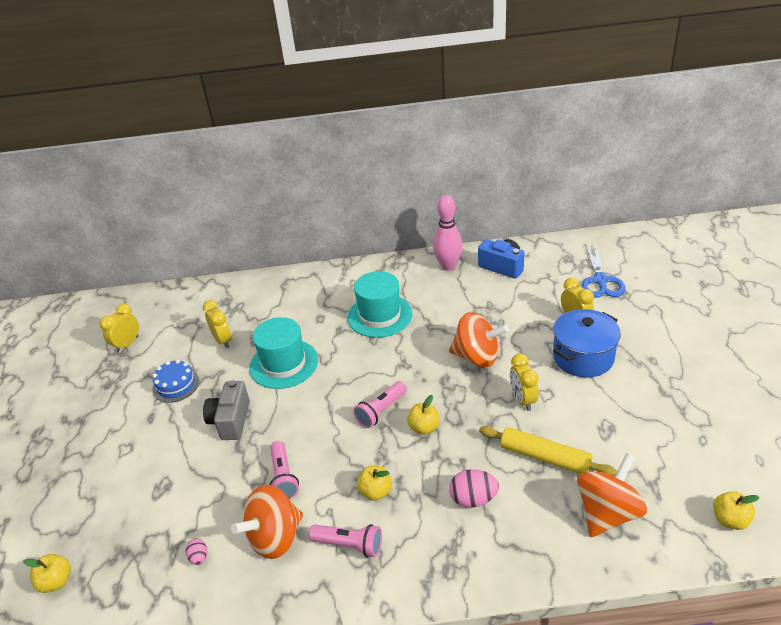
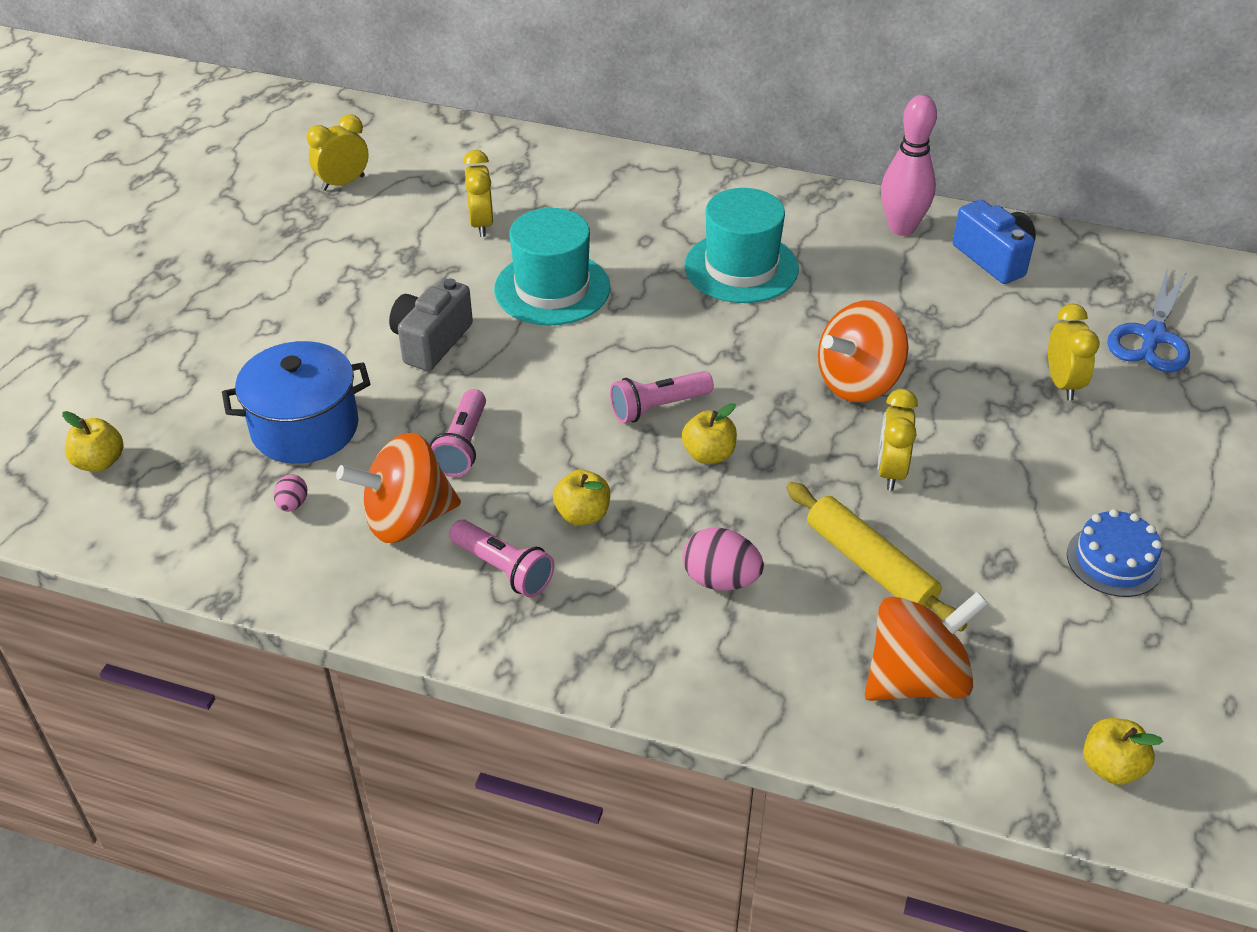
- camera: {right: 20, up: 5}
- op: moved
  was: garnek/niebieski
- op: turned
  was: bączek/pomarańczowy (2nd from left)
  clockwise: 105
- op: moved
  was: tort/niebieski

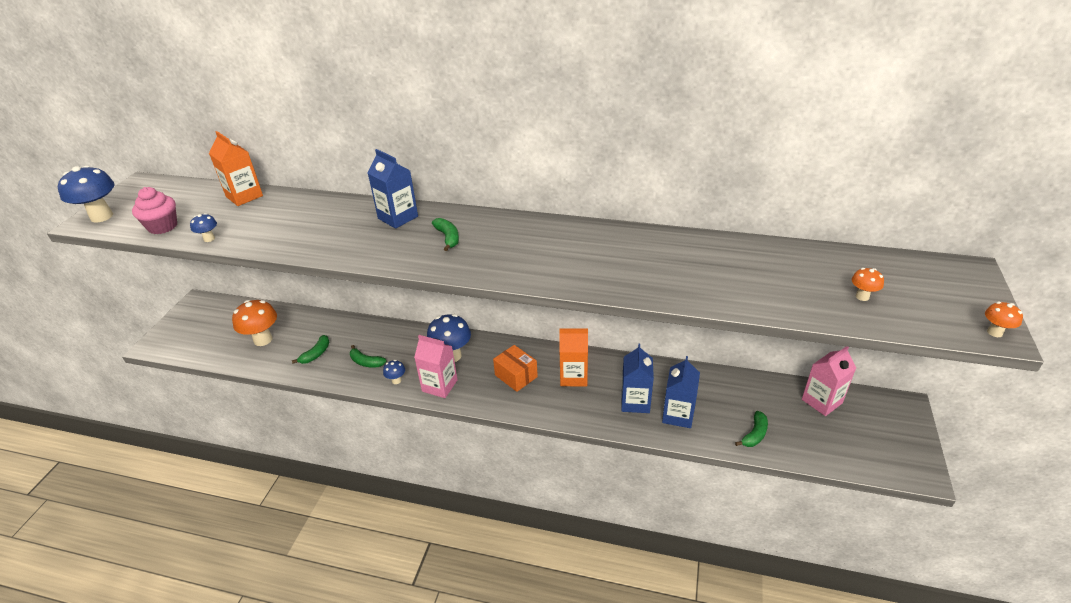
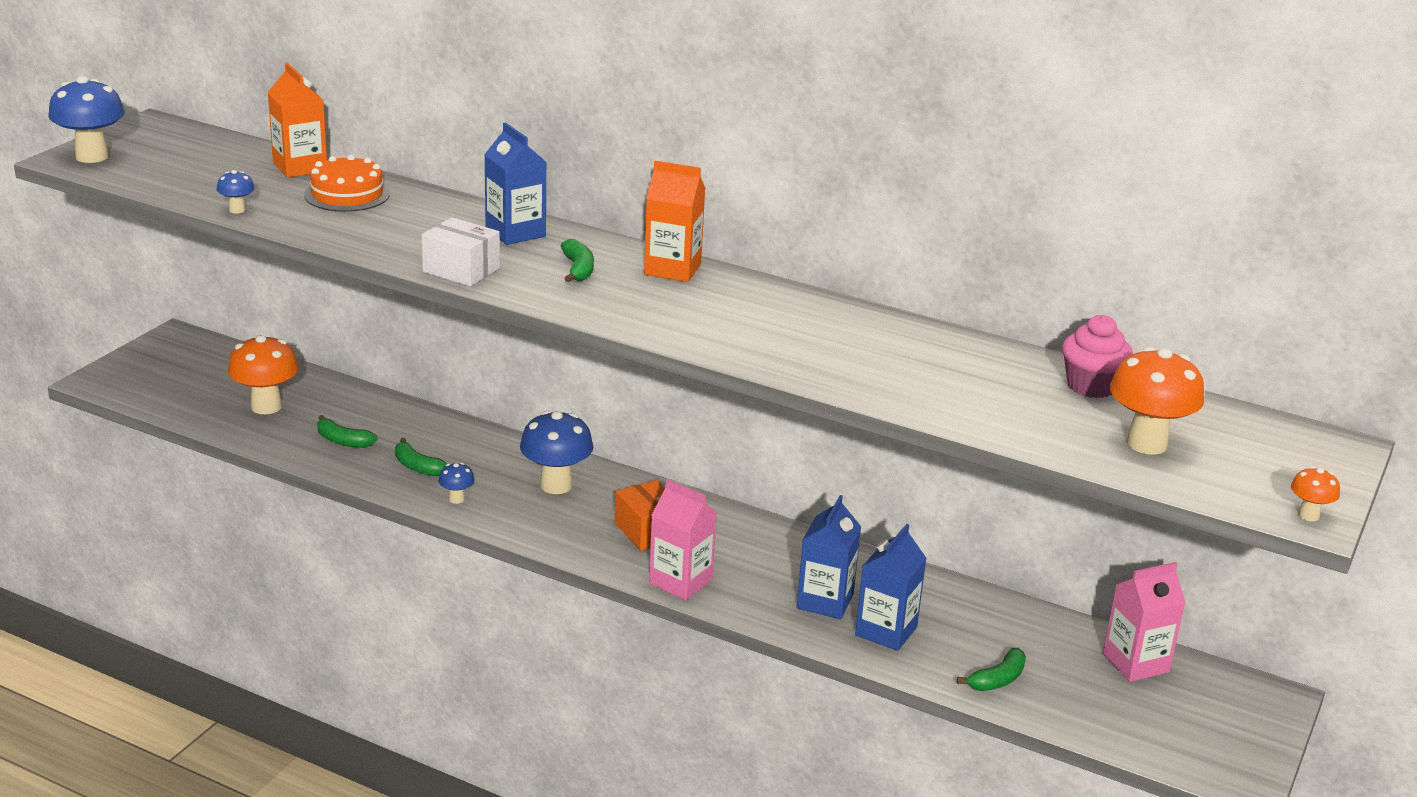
- camera: {right: 10, up: -10}
- op: added
  now: tort/pomarańczowy
- op: turned
  was: banan/zielony (1st from left)
  clockwise: 75
- op: added
  now: pudełko/biały
- op: moved
  was: karton mleka/pomarańczowy (2nd from left)
- op: moved
  was: karton mleka/różowy (1st from left)
- op: moved
  was: muffinka/różowy
- op: resized
  was: grzyb/pomarańczowy (2nd from left)
  ratio: 2.06

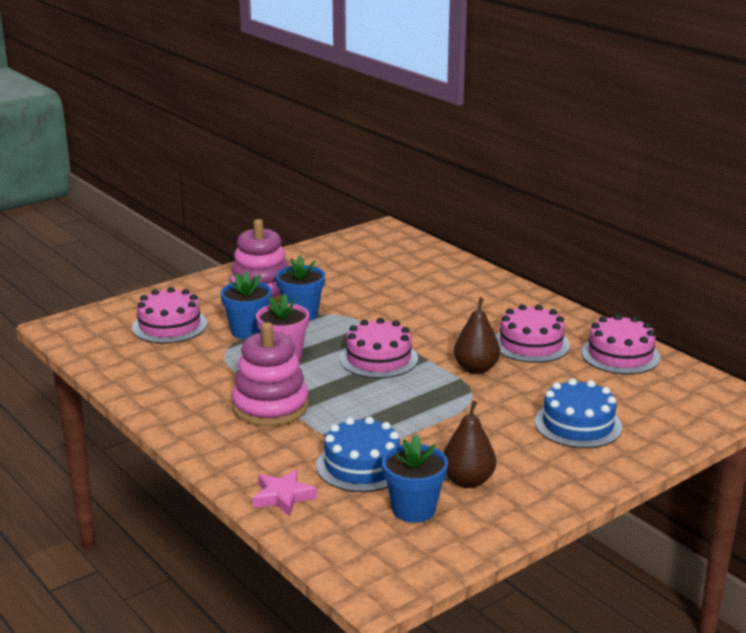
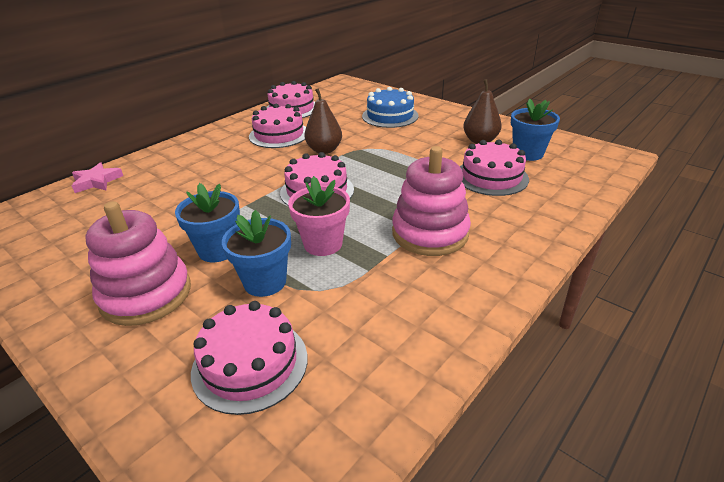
- camera: {right: -100, up: 10}
- op: moved
  was: gwiazda/różowy
- op: recoloured
  was: tort/niebieski (1st from left)
  now: tort/różowy (5th from left)

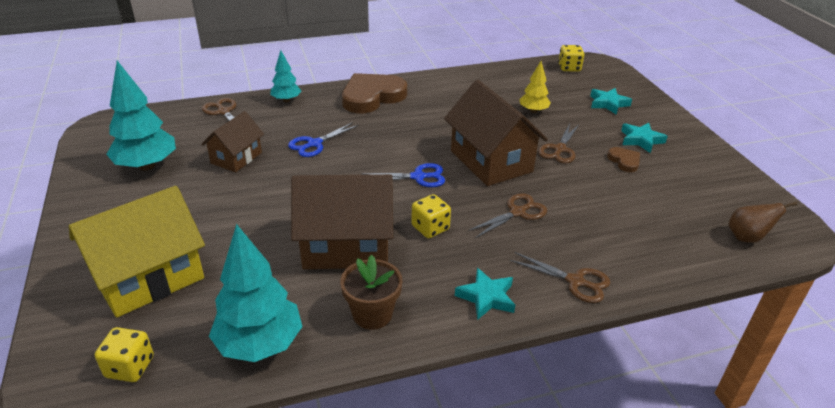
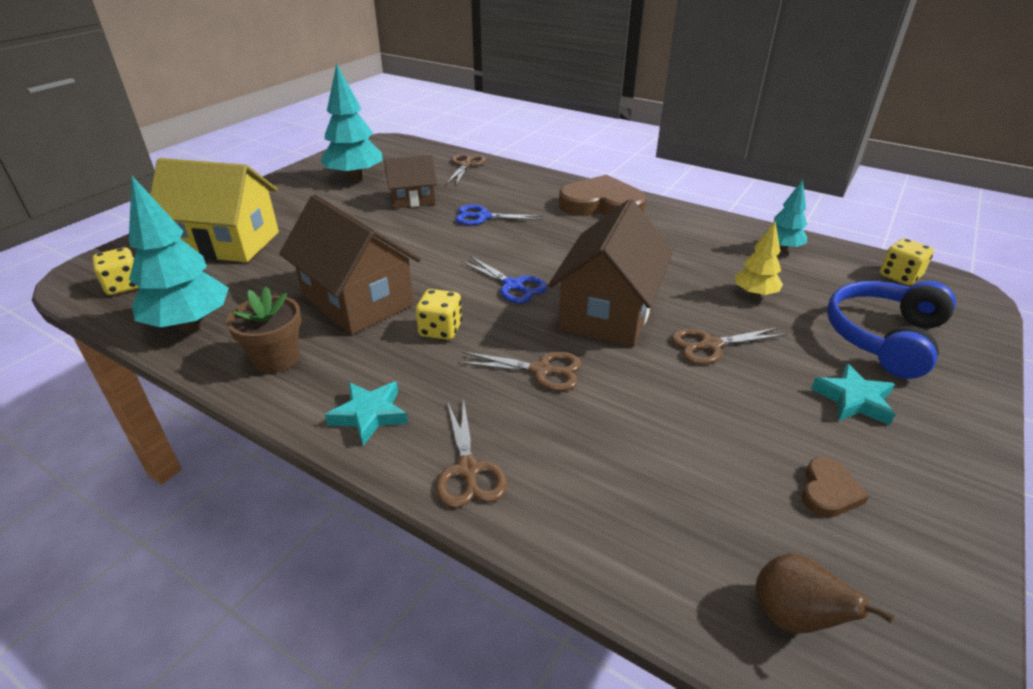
- camera: {right: 50, up: 0}
- op: moved
  was: drzewko/turkusowy (3rd from left)
- op: moved
  was: serce/brązowy (2nd from left)
- op: replaced
  was: gwiazda/turkusowy (2nd from left)
  now: słuchawki/niebieski

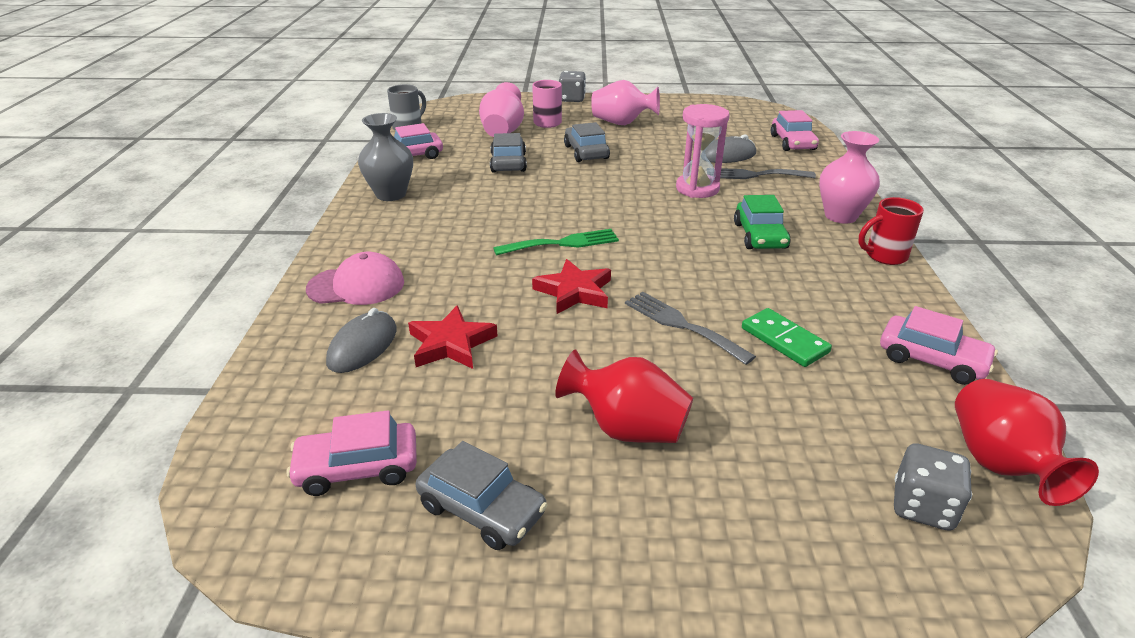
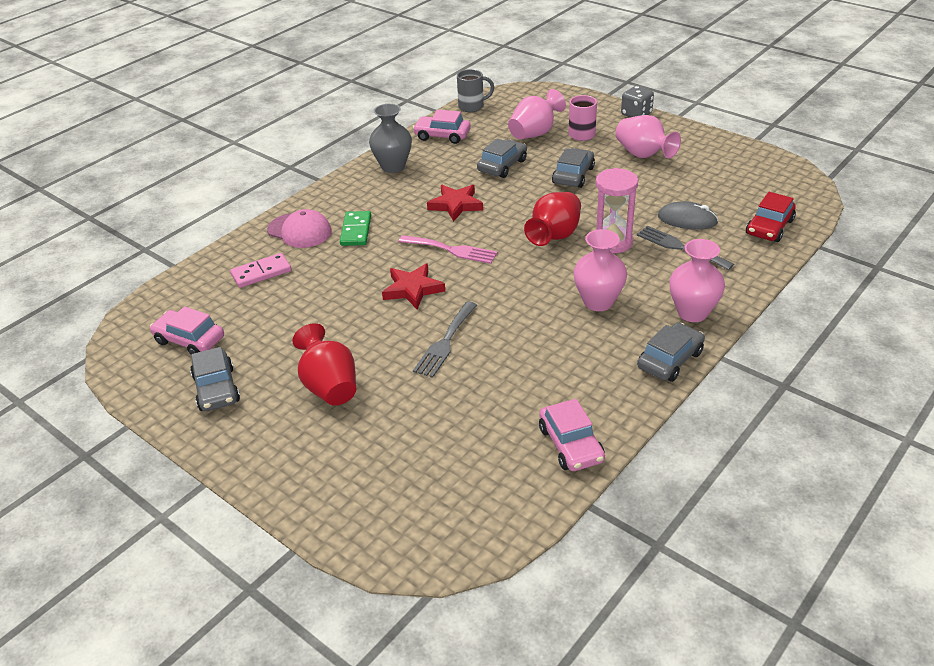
- camera: {right: 40, up: 5}
- op: replaced
  was: myszka/szary (1st from left)
  now: kostka domina/różowy
- op: moved
  was: kostka domina/zielony
- op: recoloured
  was: widelec/zielony
  now: widelec/różowy
- op: turned
  was: widelec/szary (1st from left)
  clockwise: -150
- op: moved
  was: gwiazda/czerwony (1st from left in the first image)
  now: gwiazda/czerwony (2nd from left)
- op: moved
  was: wazon/czerwony (2nd from left)
- op: replaced
  was: samochód/zielony
  now: wazon/różowy (2nd from left)
- op: replaced
  was: kubek/czerwony
  now: samochód/szary (4th from left)
- op: recoloured
  was: samochód/różowy (3rd from left)
  now: samochód/czerwony
- op: removed
  was: kostka do gry/szary (2nd from left)

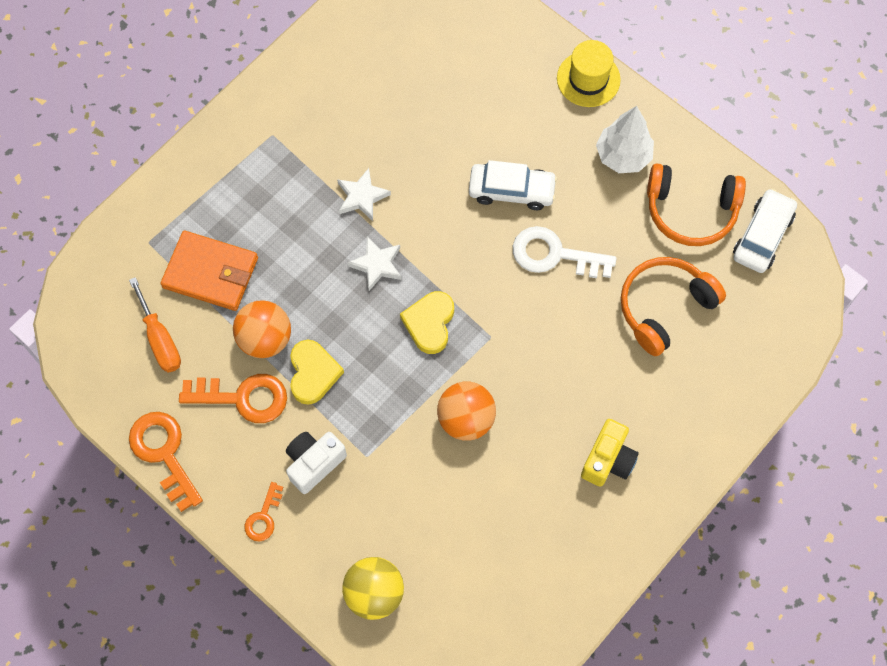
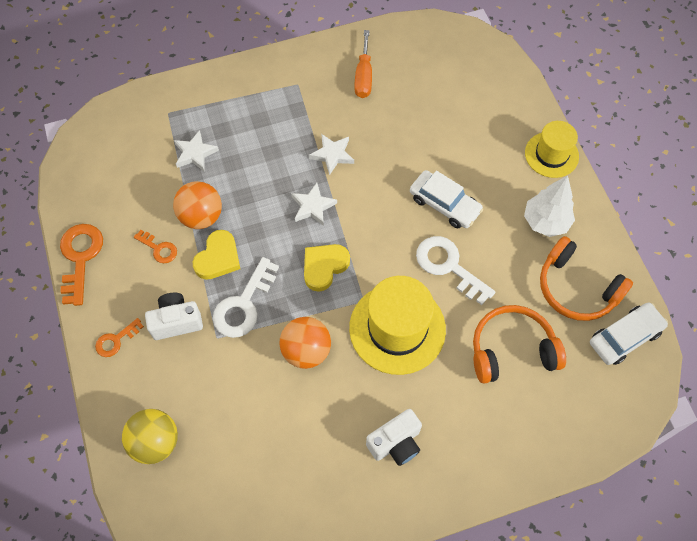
- camera: {right: 30, up: -5}
- op: resized
  was: klucz/pomarańczowy (2nd from left in the first image)
  ratio: 0.56
- op: replaced
  was: portfel/pomarańczowy
  now: gwiazda/biały (1st from left)
- op: added
  now: klucz/biały (1st from left)
- op: added
  now: kapelusz/żółty (1st from left)
- op: moved
  was: śrubokręt/pomarańczowy
- op: recoloured
  was: aparat fotograficzny/żółty
  now: aparat fotograficzny/biały (2nd from left)

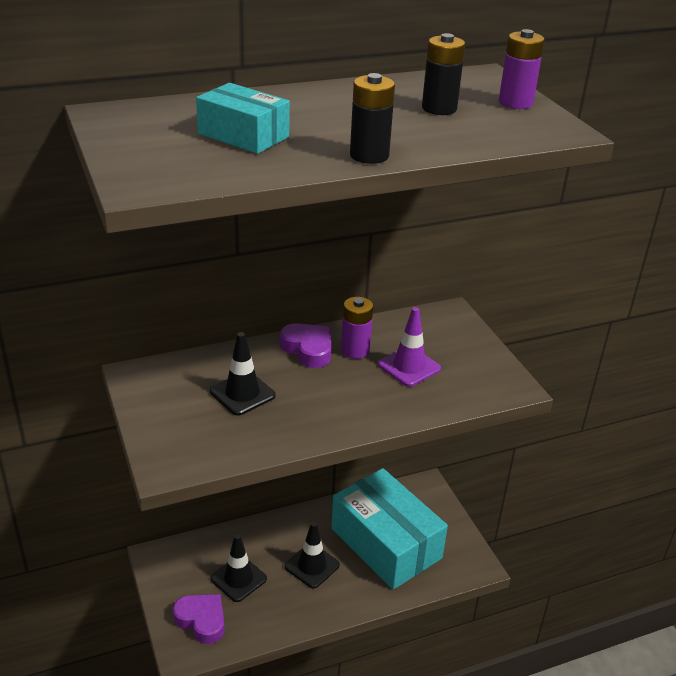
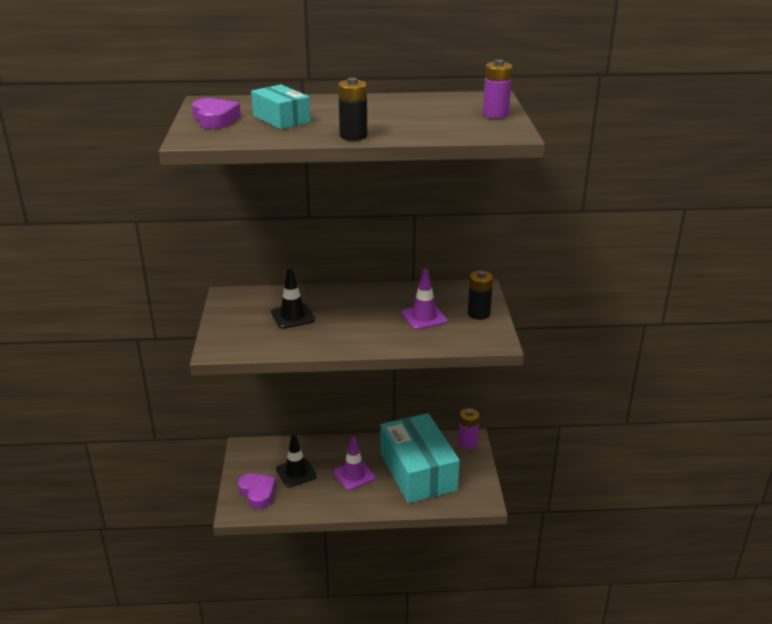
- camera: {right: 20, up: -5}
- op: moved
  was: serce/fioletowy (2nd from left in the first image)
  now: serce/fioletowy (1st from left)
- op: recoloured
  was: pachołek/czarny (3rd from left)
  now: pachołek/fioletowy (1st from left)
- op: moved
  was: bateria/fioletowy (1st from left)
- op: moved
  was: bateria/czarny (2nd from left)

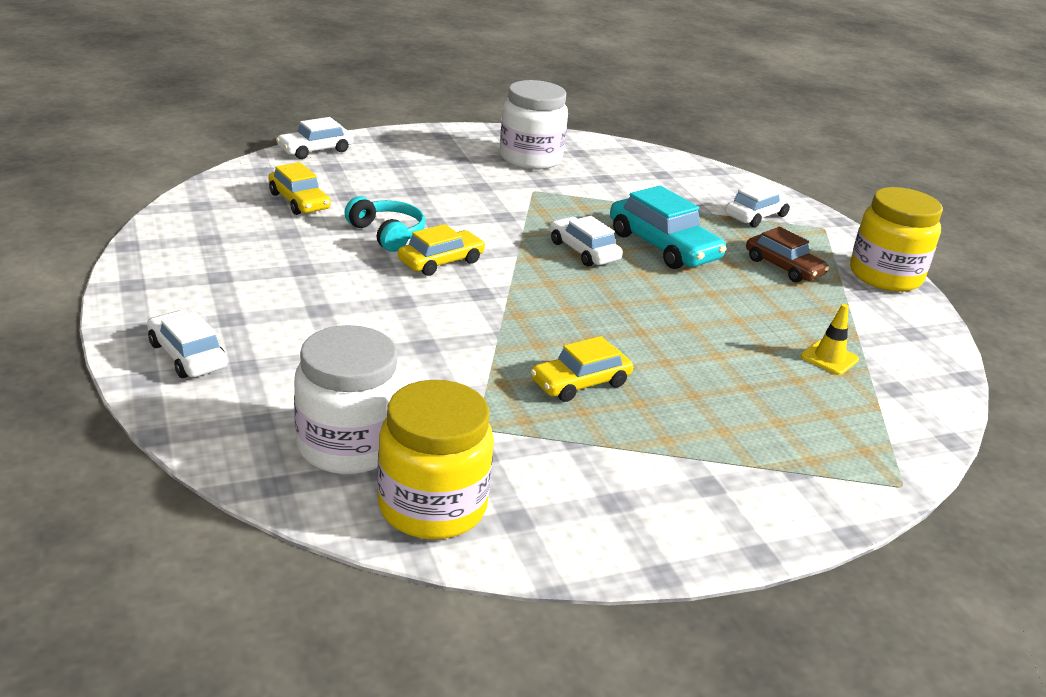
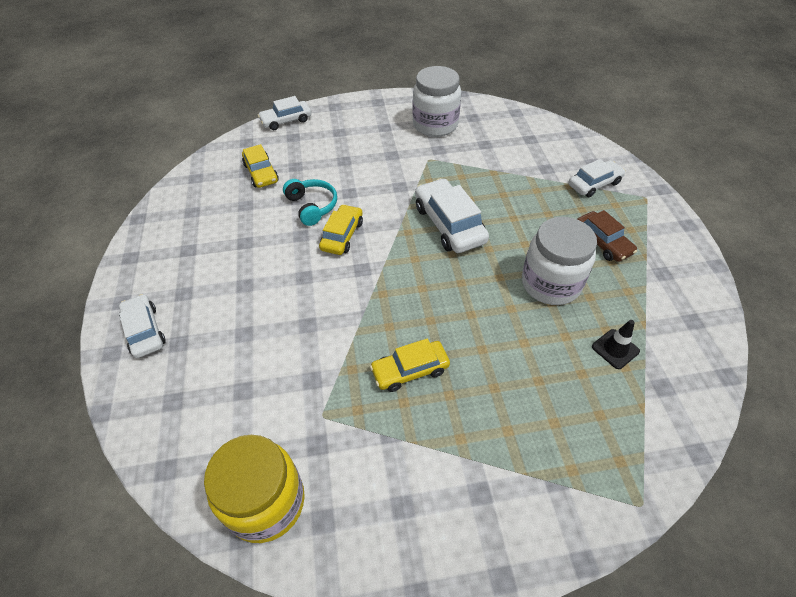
- camera: {right: 15, up: 20}
- op: turned
  was: samochód/żółty (2nd from left)
  clockwise: -45
- op: resized
  was: samochód/biały (3rd from left)
  ratio: 1.53
- op: moved
  was: słoik/biały (1st from left in the first image)
  now: słoik/biały (2nd from left)
- op: recoloured
  was: pachołek/żółty
  now: pachołek/czarny
- op: removed
  was: samochód/turkusowy
- op: removed
  was: słoik/żółty (2nd from left)

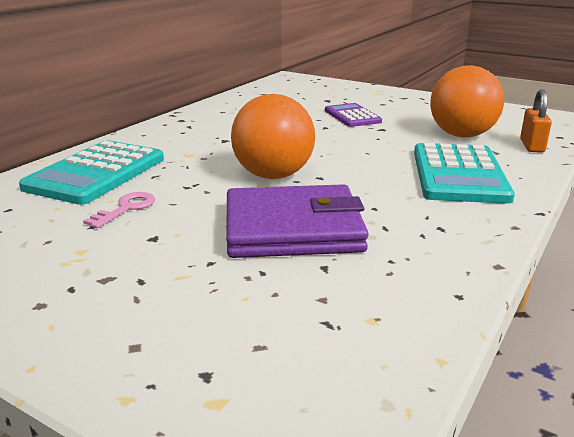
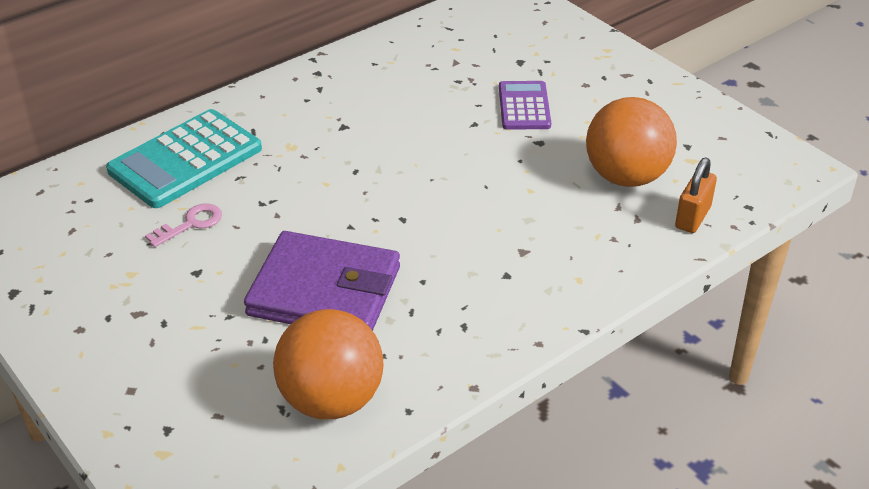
- camera: {right: 20, up: 15}
- op: moved
  was: piłka/pomarańczowy (1st from left)
- op: removed
  was: kalkulator/turkusowy (2nd from left)

